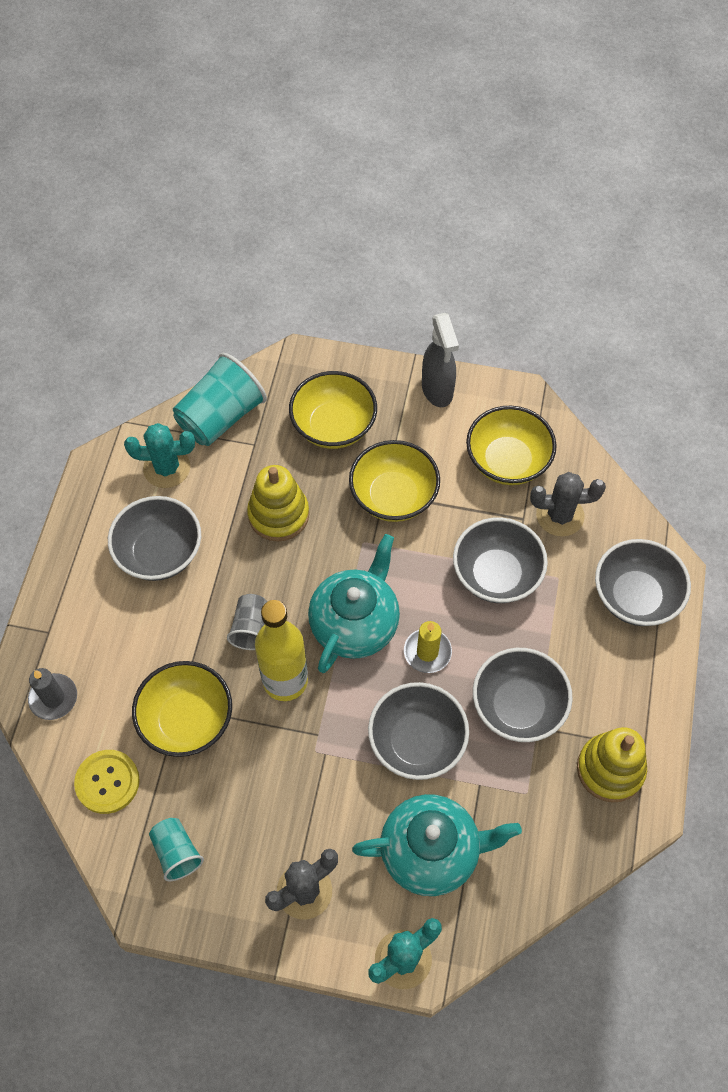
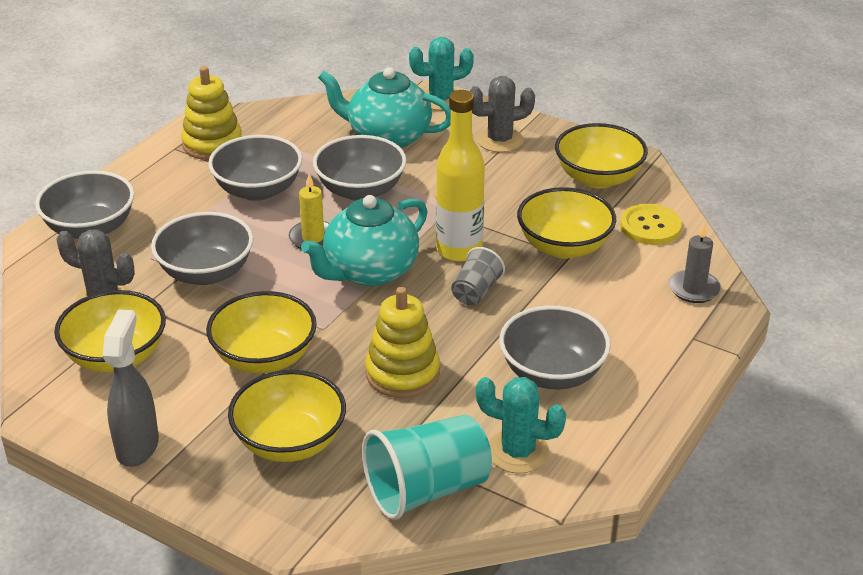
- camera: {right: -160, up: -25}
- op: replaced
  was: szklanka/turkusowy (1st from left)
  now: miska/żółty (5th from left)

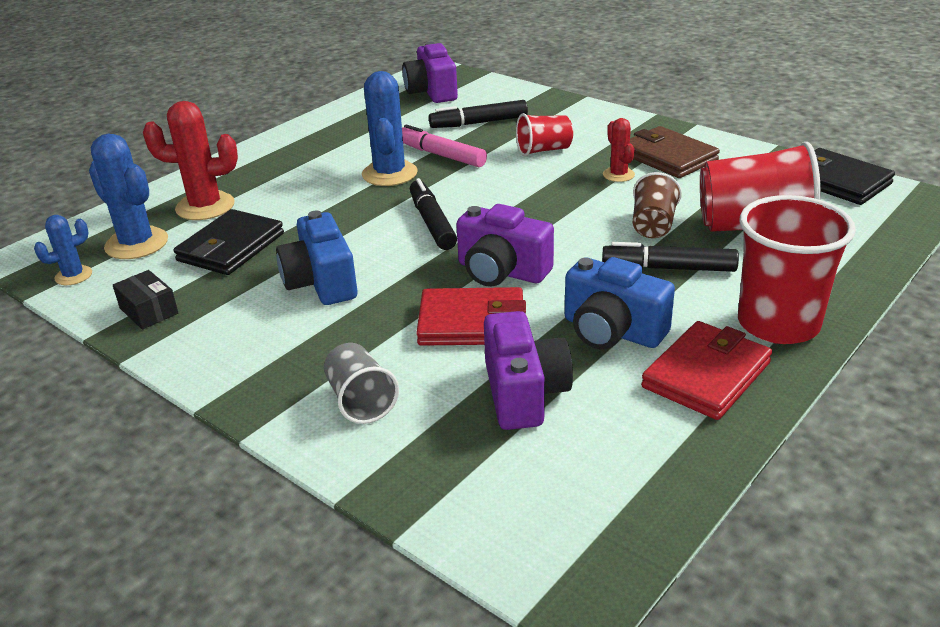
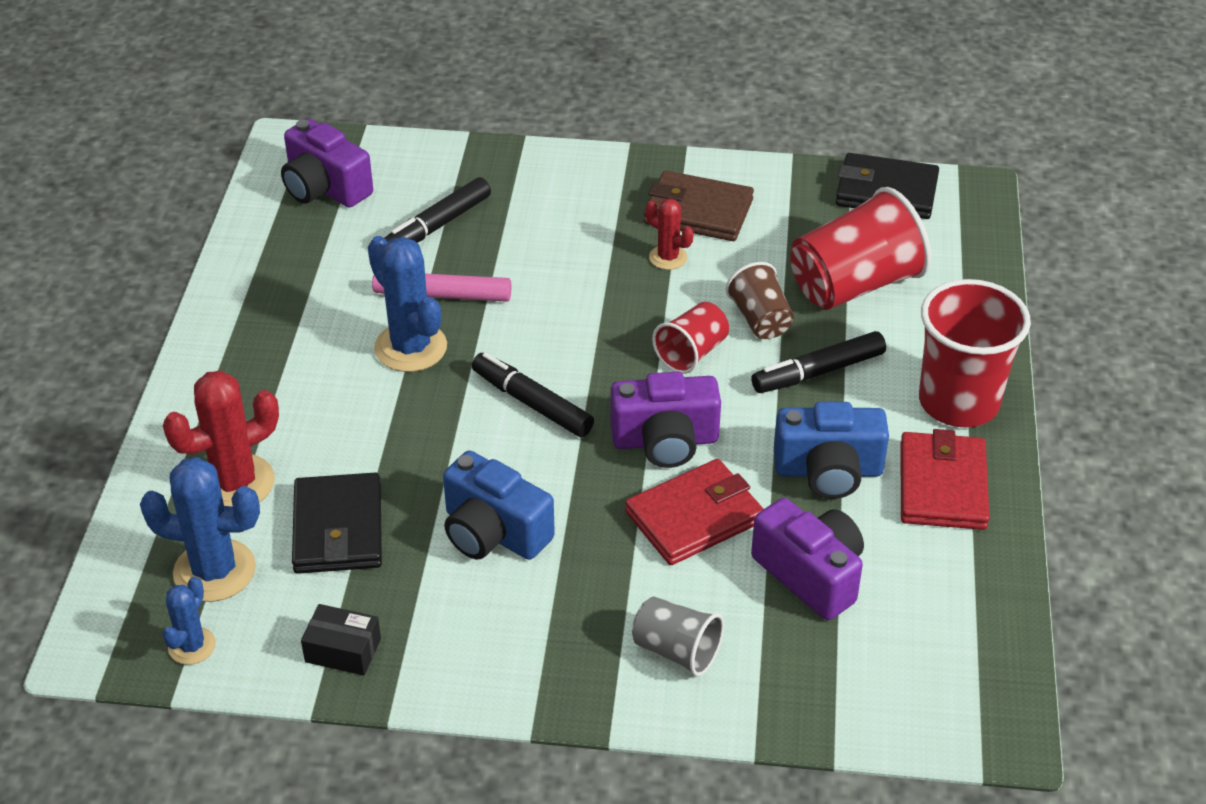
- camera: {right: -35, up: 10}
- op: moved
  was: szklanka/czerwony (1st from left)

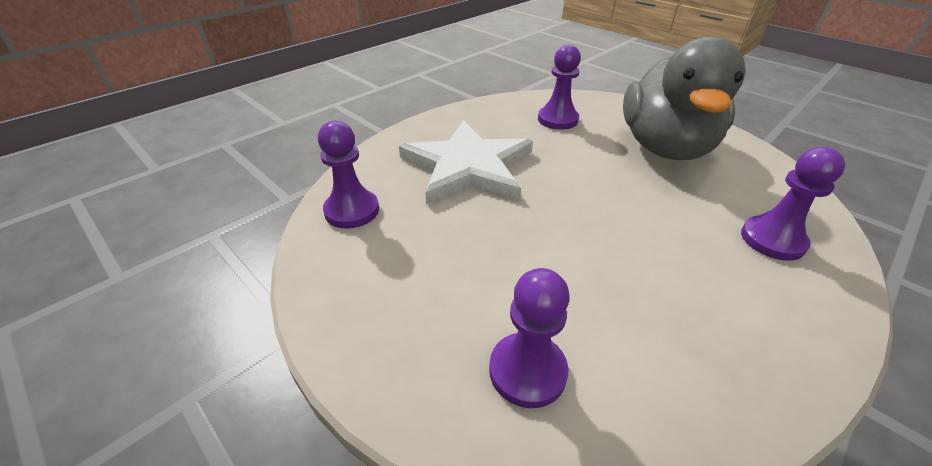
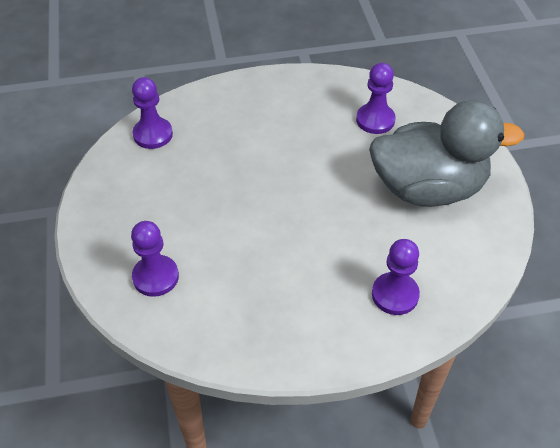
- camera: {right: 35, up: 10}
- op: turned
  was: kaczka/szary
  clockwise: -135
- op: removed
  was: gwiazda/biały

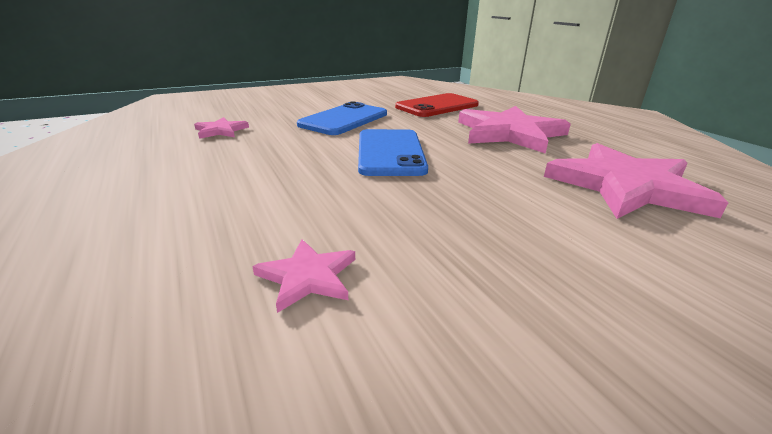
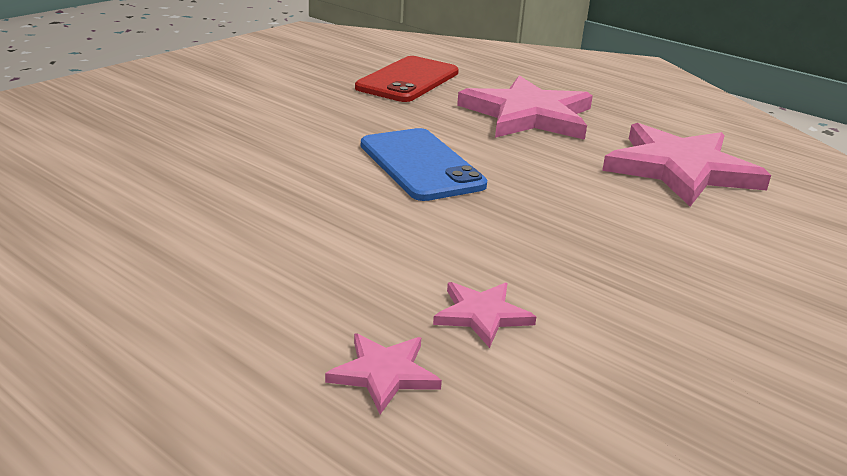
- camera: {right: -25, up: 0}
- op: moved
  was: gwiazda/różowy (1st from left)
- op: removed
  was: telefon/niebieski (1st from left)

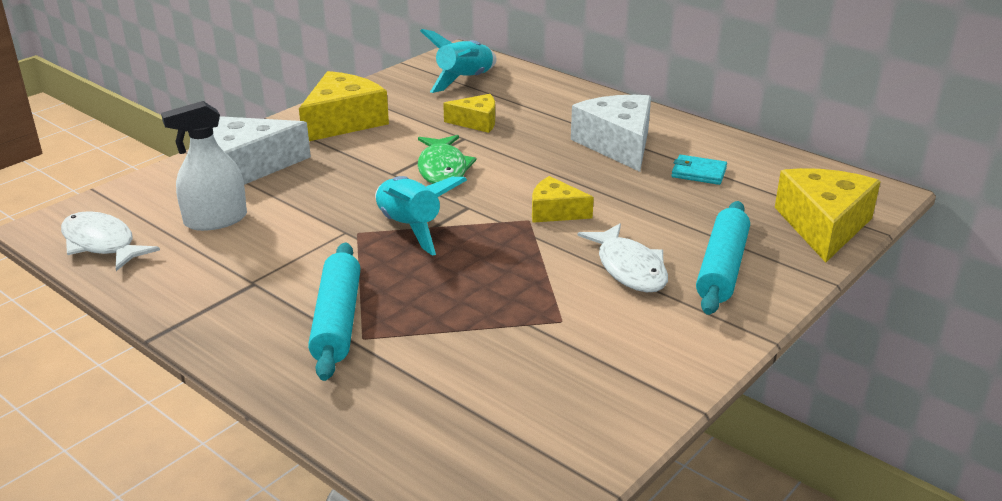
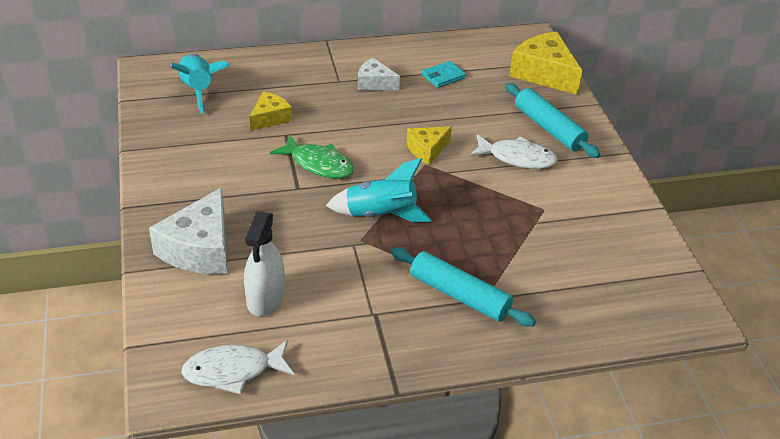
- camera: {right: -55, up: 10}
- op: resized
  was: ser/biały (2nd from left)
  ratio: 0.57
- op: removed
  was: ser/żółty (1st from left)

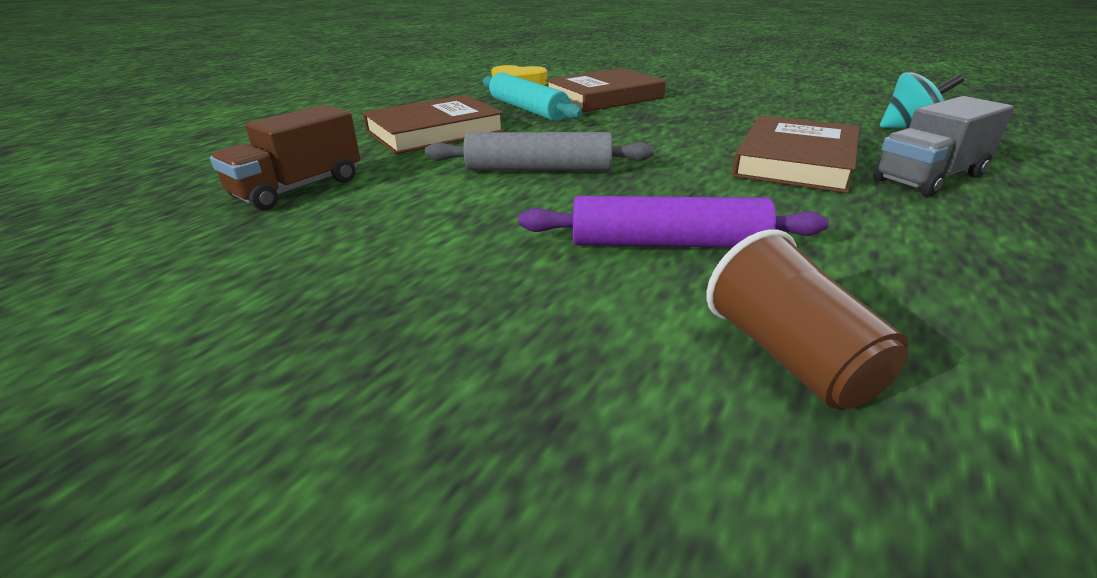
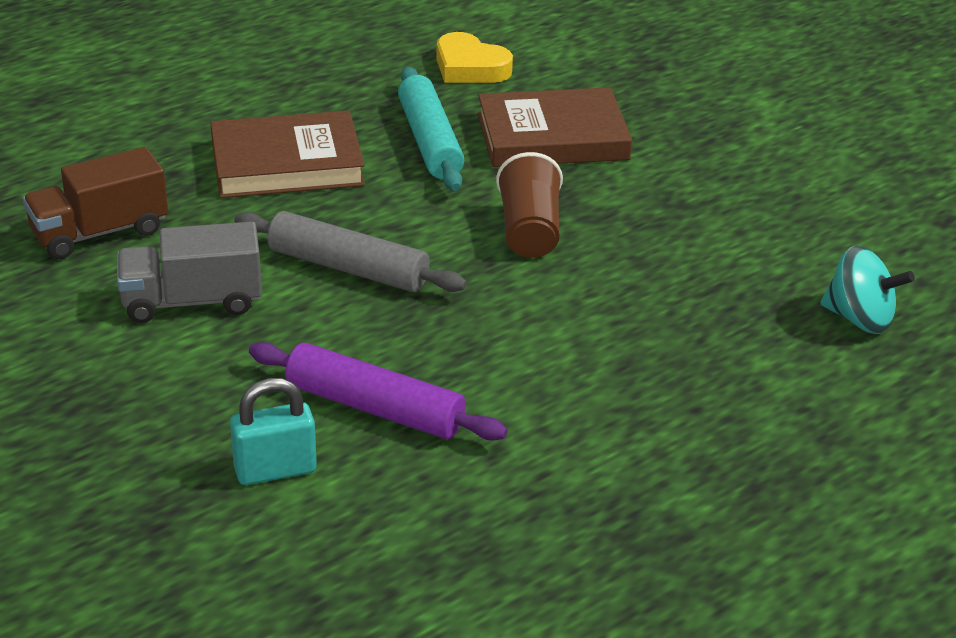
- camera: {right: 20, up: 5}
- op: moved
  was: ciężarówka/szary
- op: added
  now: kłódka/turkusowy
- op: moved
  was: szklanka/brązowy
- op: removed
  was: książka/brązowy (3rd from left)

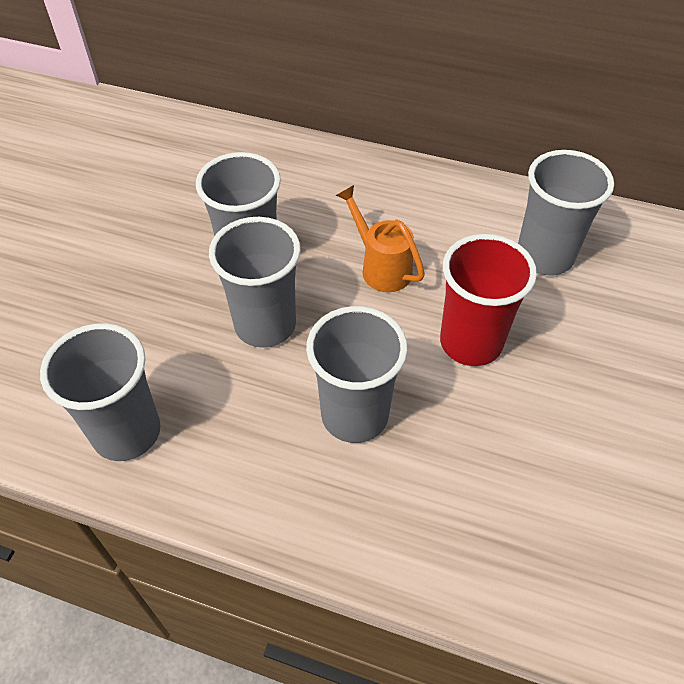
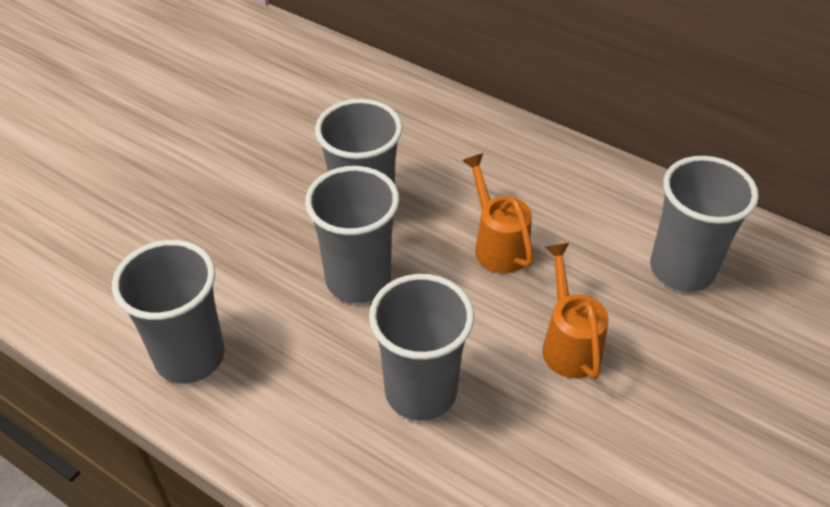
- camera: {right: 15, up: -5}
- op: replaced
  was: szklanka/czerwony
  now: konewka/pomarańczowy (2nd from left)

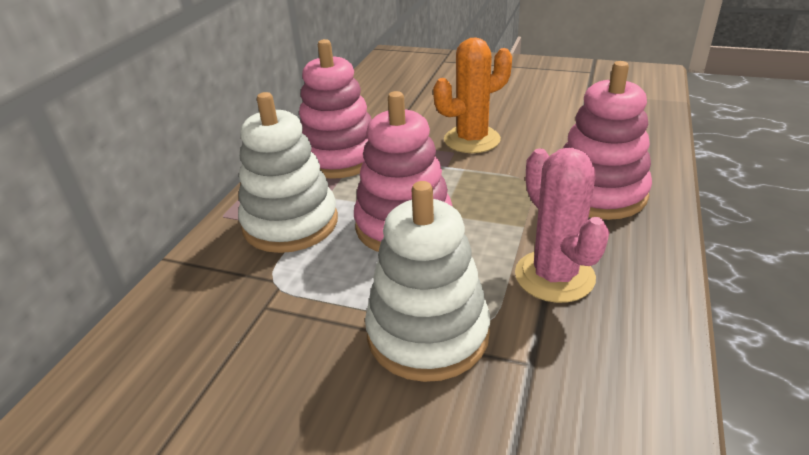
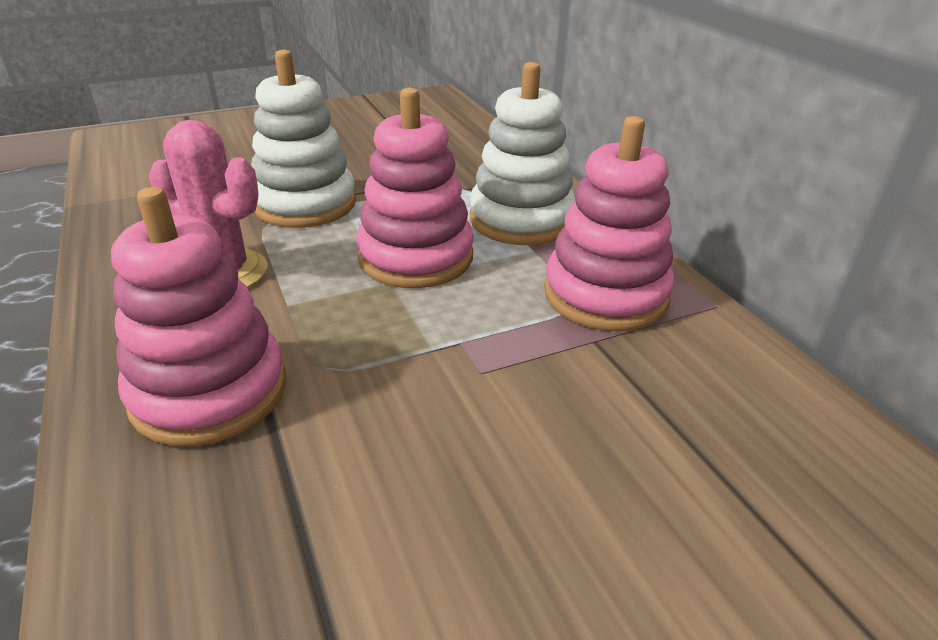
- camera: {right: 135, up: 0}
- op: removed
  was: kaktus/pomarańczowy

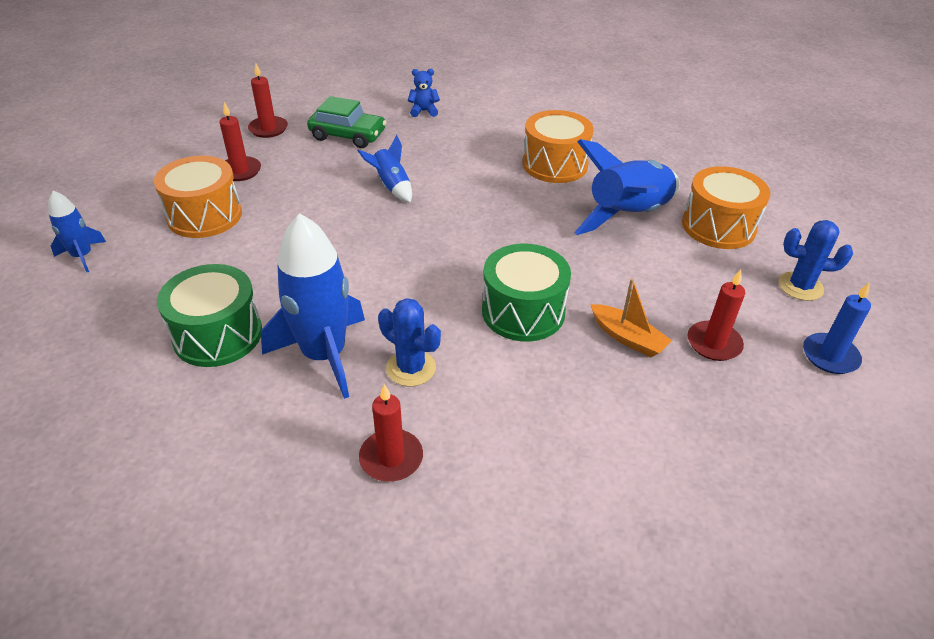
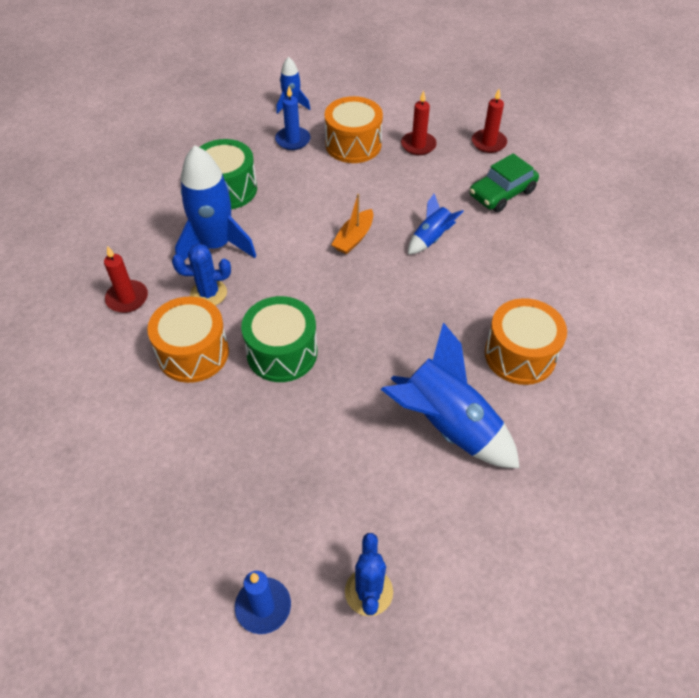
- camera: {right: 80, up: 10}
- op: moved
  was: bęben/pomarańczowy (3rd from left in the first image)
  now: bęben/pomarańczowy (1st from left)
- op: turned
  was: kaktus/niebieski (1st from left)
  clockwise: 60
- op: added
  now: świeca/niebieski (2nd from left)
- op: moved
  was: łódka/pomarańczowy
- op: turned
  was: samochód/zielony
  clockwise: 45
- op: removed
  was: miś/niebieski
- op: removed
  was: świeca/czerwony (4th from left)

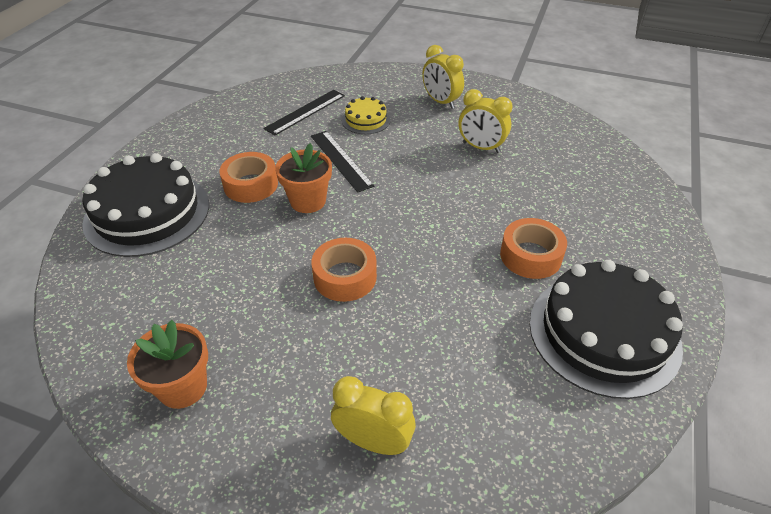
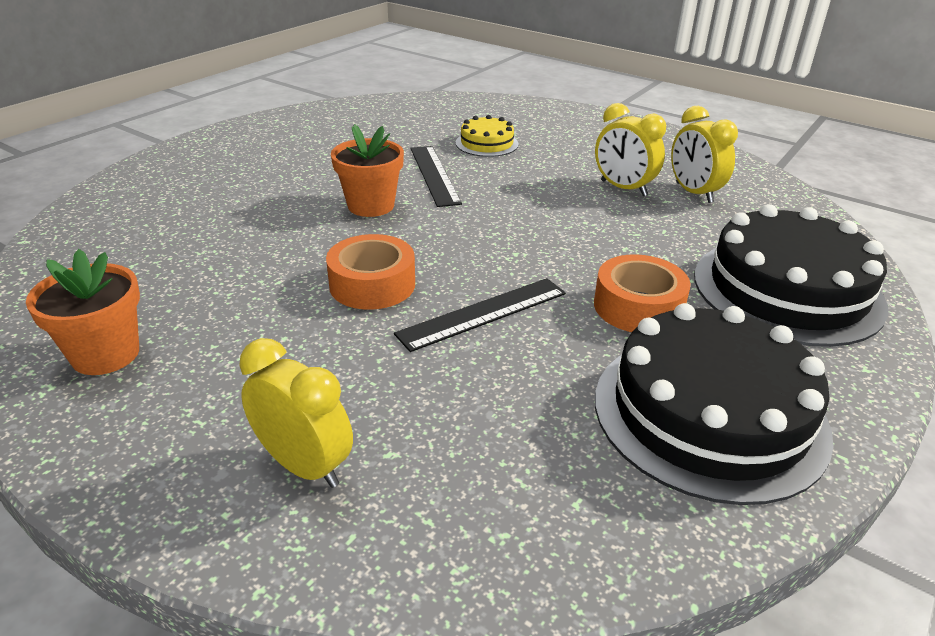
- camera: {right: 15, up: -10}
- op: moved
  was: linijka/czarny (1st from left in the first image)
  now: linijka/czarny (2nd from left)
- op: moved
  was: budzik/żółty (2nd from left in the first image)
  now: budzik/żółty (3rd from left)
- op: moved
  was: tort/czarny (1st from left in the first image)
  now: tort/czarny (2nd from left)
- op: removed
  was: taśma klejąca/pomarańczowy (1st from left)

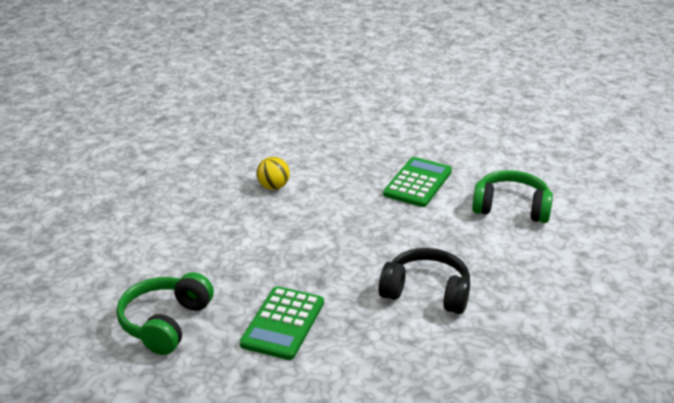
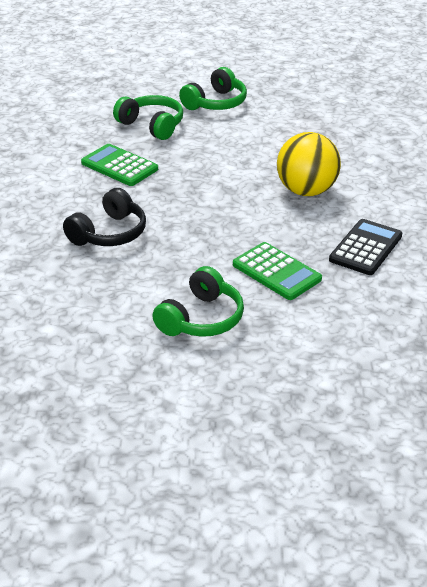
- camera: {right: 110, up: 5}
- op: added
  now: słuchawki/zielony (3rd from left)
- op: resized
  was: piłka/żółty
  ratio: 2.0
- op: added
  now: kalkulator/czarny

